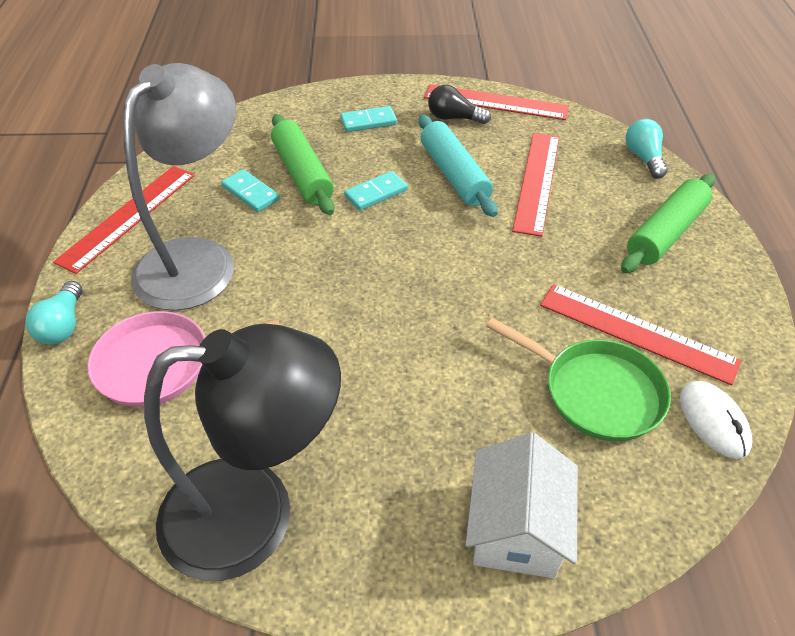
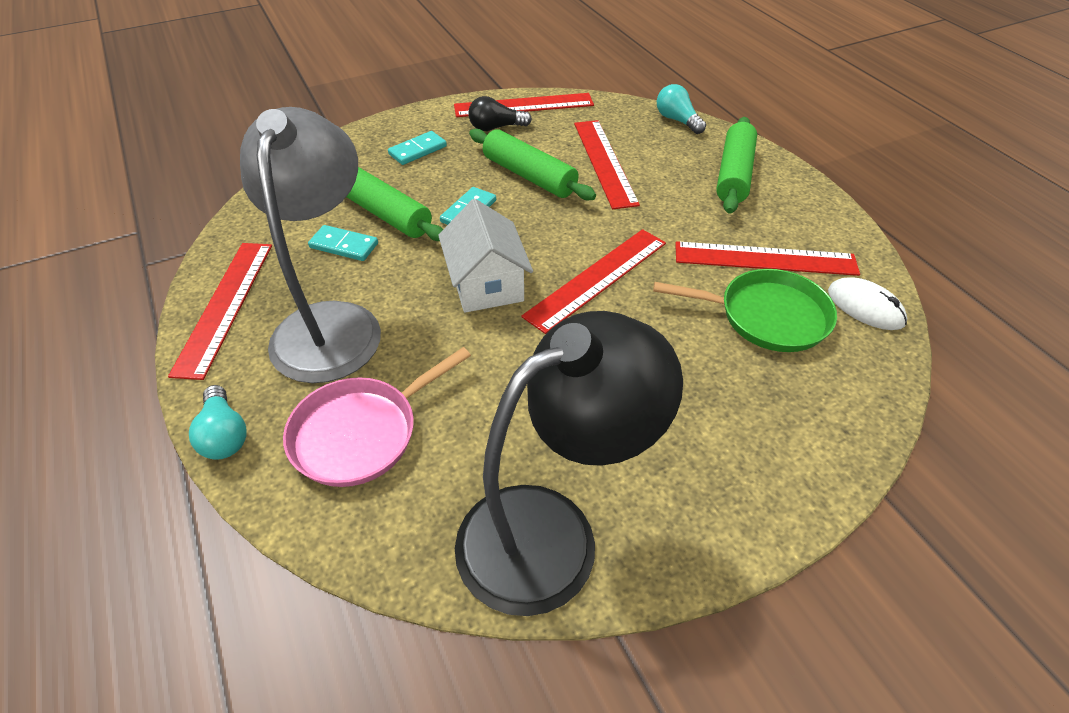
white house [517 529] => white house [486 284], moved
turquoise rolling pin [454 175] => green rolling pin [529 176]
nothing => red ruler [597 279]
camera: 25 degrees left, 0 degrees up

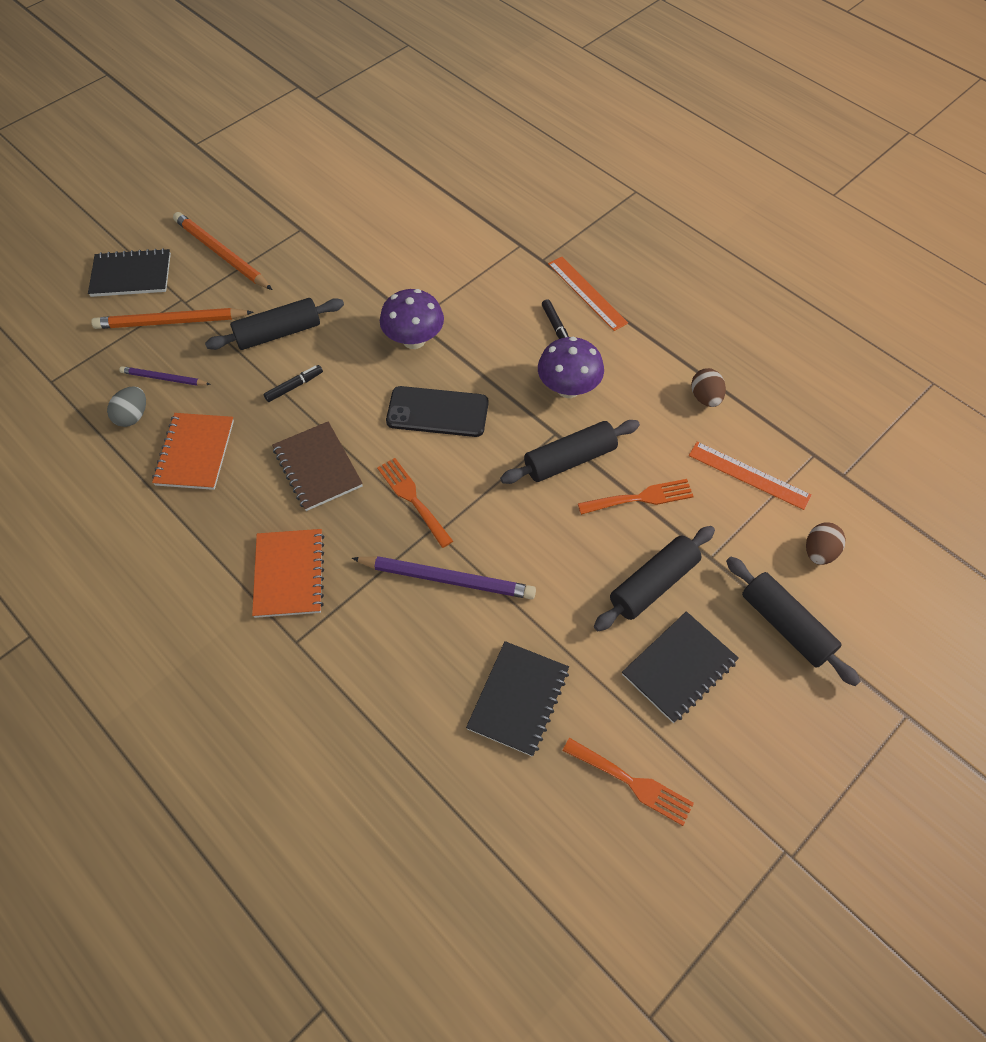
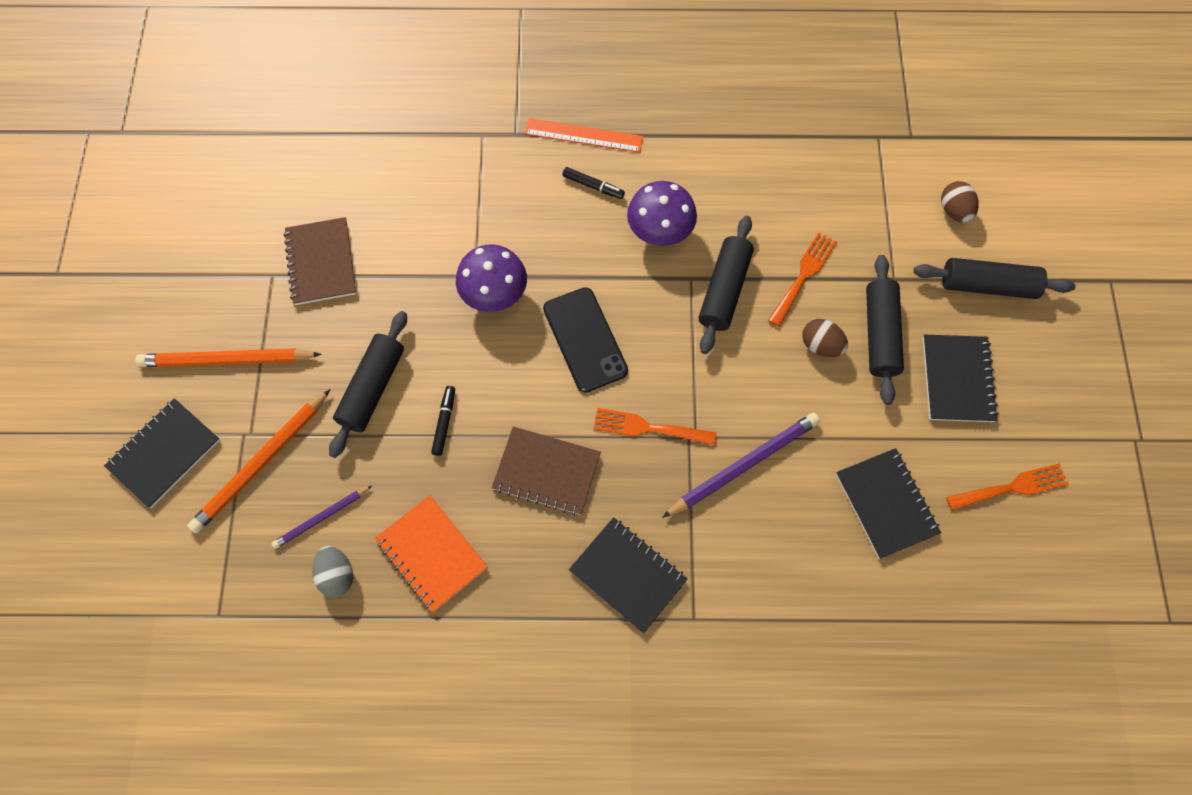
nothing => brown notebook [321 263]
black phone [437 412] => black phone [585 340], 75 degrees counterclockwise
orange notebook [289 574] => black notebook [628 575]
brown egg [705 398] => brown egg [820 345], moved
orange ruler [749 475] => nothing
camera: 45 degrees left, 10 degrees up

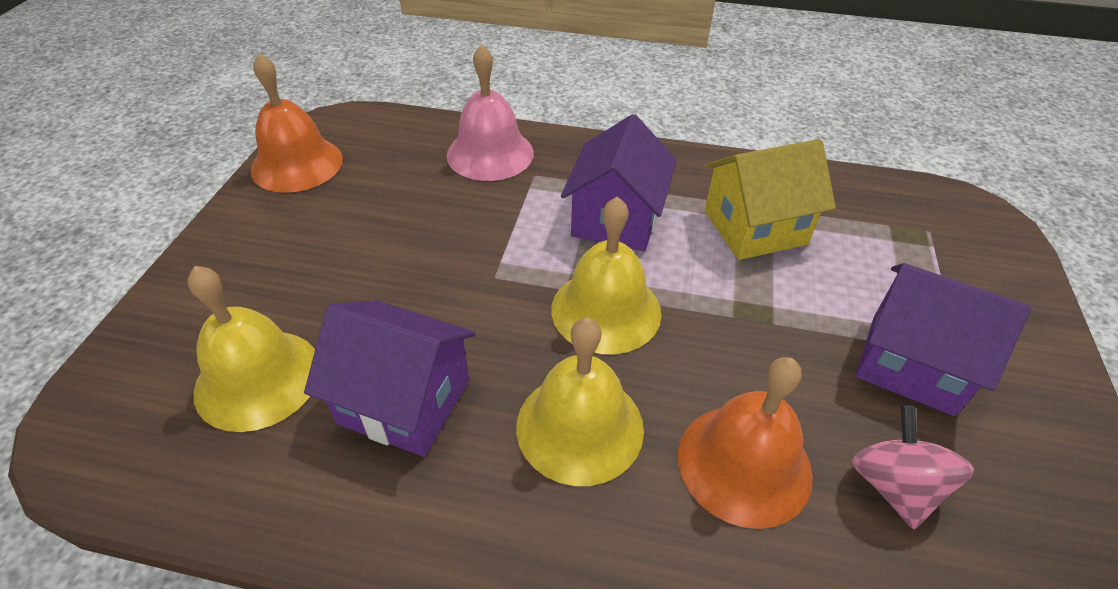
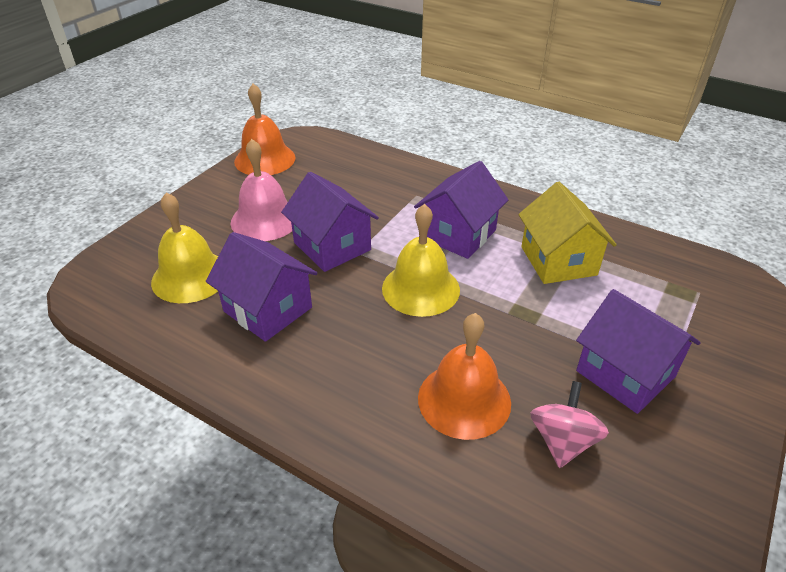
pink bell [490 153] => pink bell [265 220], moved
nothing => purple house [332 246]
yellow house [754 228] => yellow house [558 261], 75 degrees clockwise
yellow bell [579 426] => nothing
camera: 20 degrees right, 5 degrees down

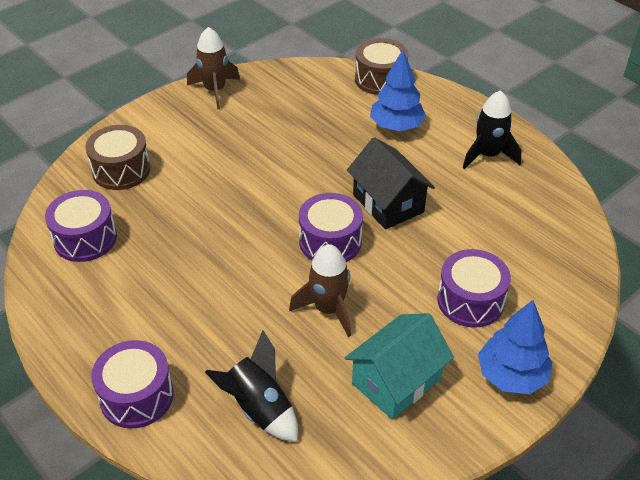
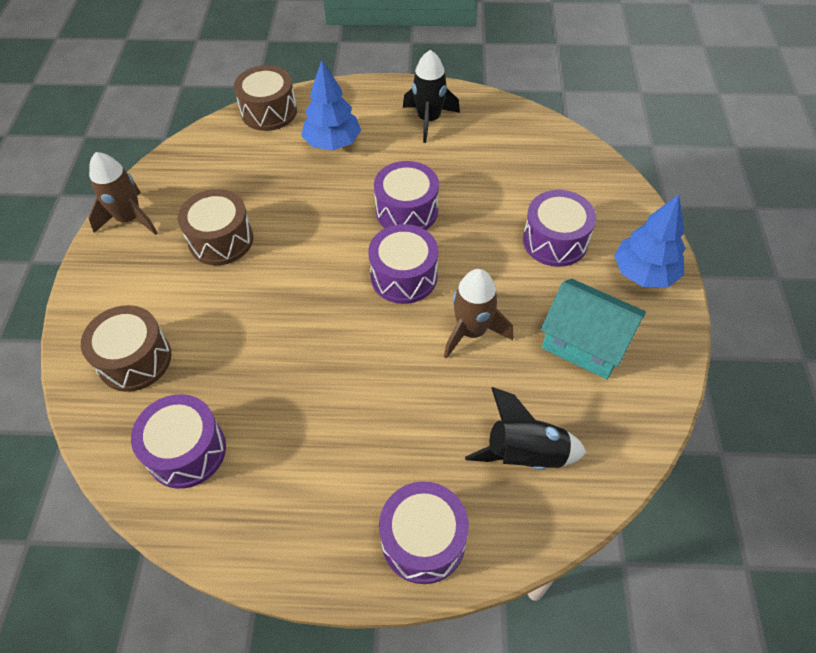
nothing => brown drum [221 240]
black house [388 203] => purple drum [406 211]
turquoise house [396 381] => turquoise house [585 343], 60 degrees counterclockwise
camera: 45 degrees left, 10 degrees up

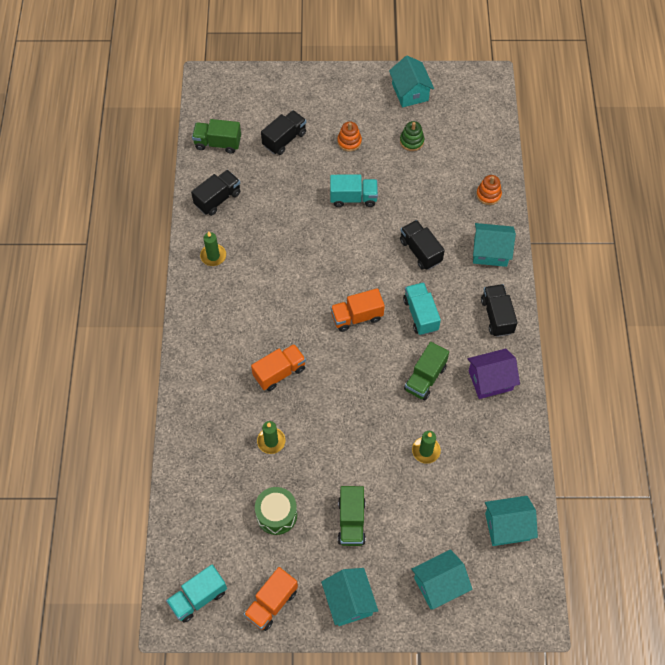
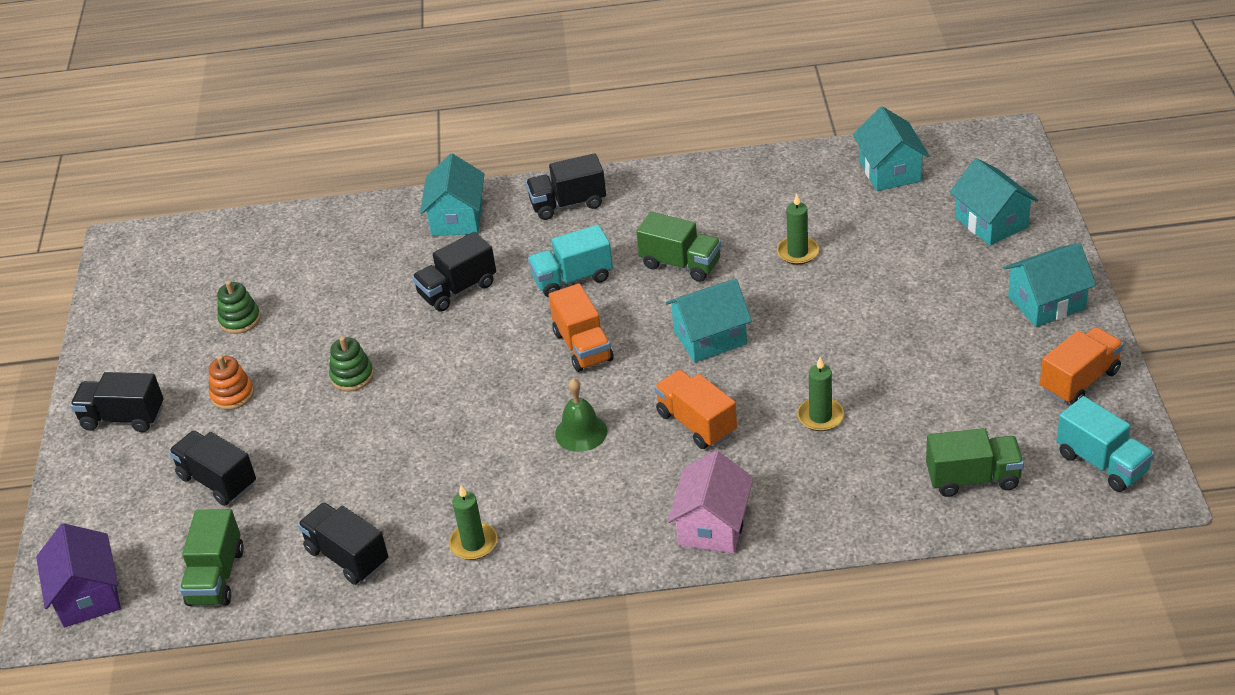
purple house [490 380] => purple house [88 595], moved
nothing => black truck [123 418]
turquoise truck [353 198] => green stacking toy [352 376]
nothing => green bell [581 432]
turquoise house [410 92] => turquoise house [710 338], moved
nothing => pink house [712 525]
green truck [351 521] => green truck [973 478], moved
orange truck [271 603] => orange truck [1079 380], 75 degrees counterclockwise
green drum [276 514] => nothing
orange stacking toy [488 195] => nothing
camera: 90 degrees left, 20 degrees down

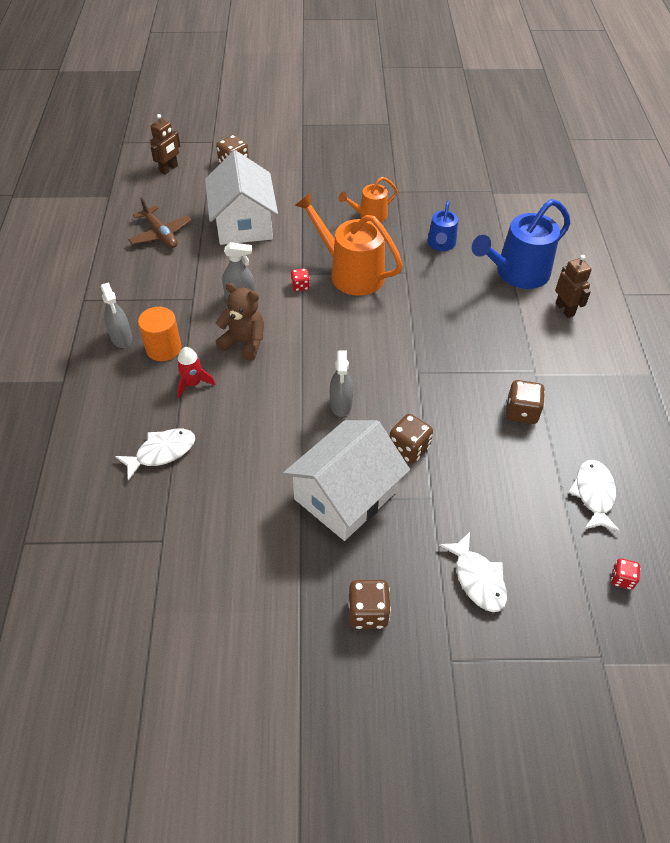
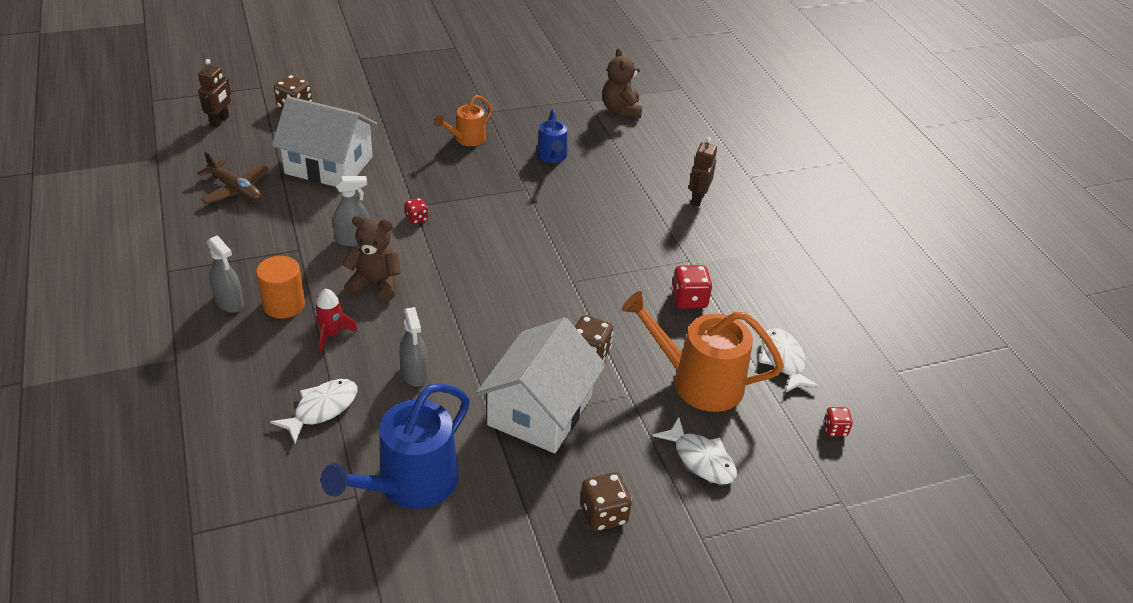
white house [243 223] => white house [329 165], 45 degrees counterclockwise
blue watering can [517 273] => blue watering can [410 483], moved
grey spray bottle [341 404] => grey spray bottle [414 374], moved
nothing => brown teddy bear [621 110]
orange watering can [351 273] => orange watering can [698 382], moved
brown dice [521 412] => red dice [689 300]
brown robot [565 309] => brown robot [697 199], 120 degrees counterclockwise
camera: 20 degrees left, 10 degrees down

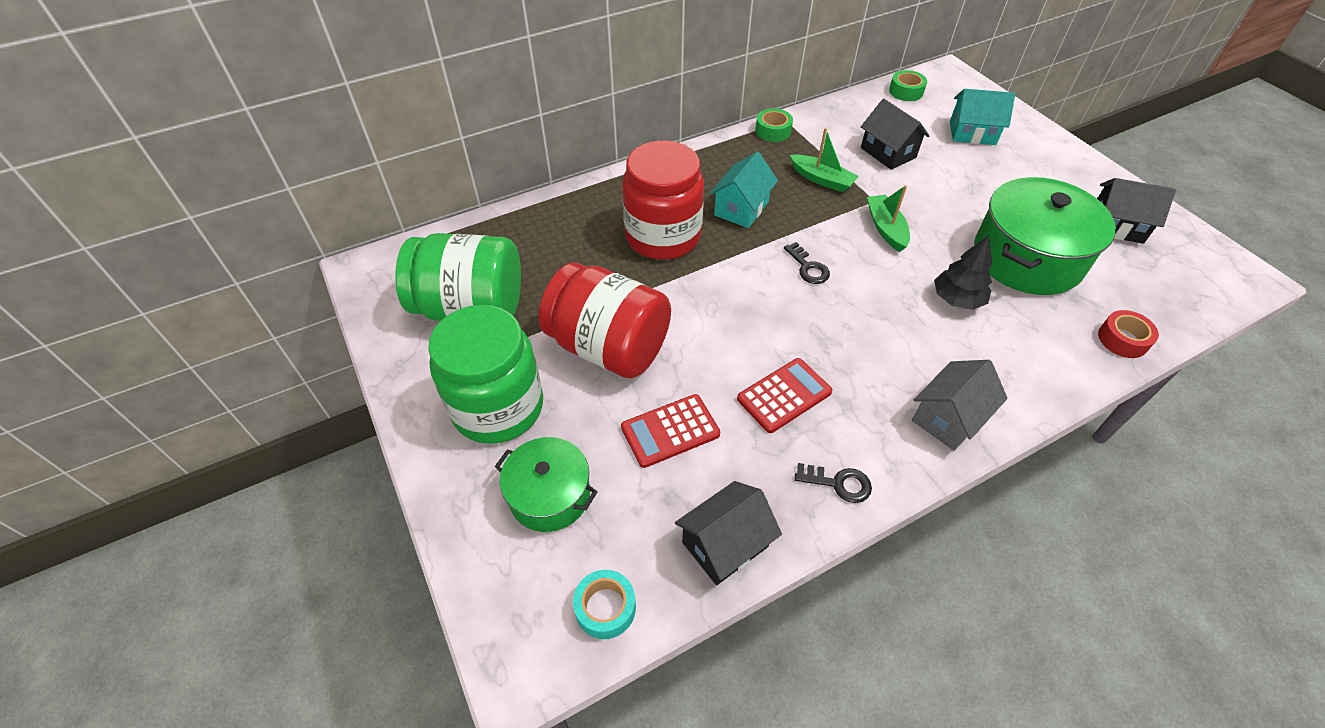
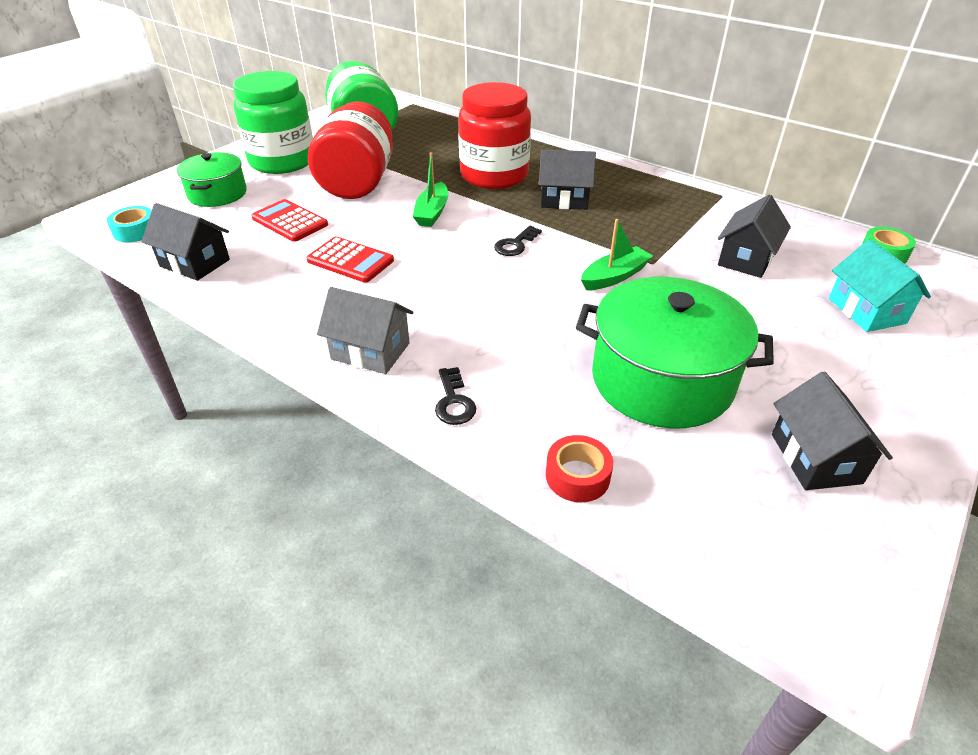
green boat [822 179] => green boat [432 212], moved
black key [838 483] => black key [454 401], moved
turquoise house [741 208] => black house [564 199]
green tape [773 131] => nothing
black tree [957 299] => nothing
camera: 65 degrees right, 10 degrees down

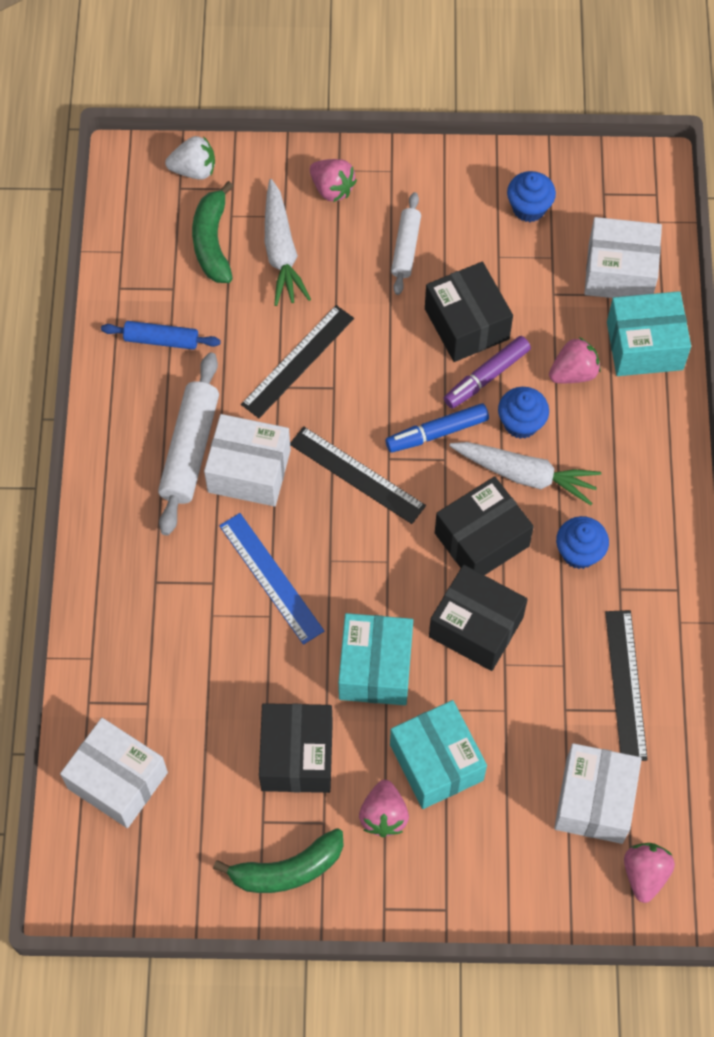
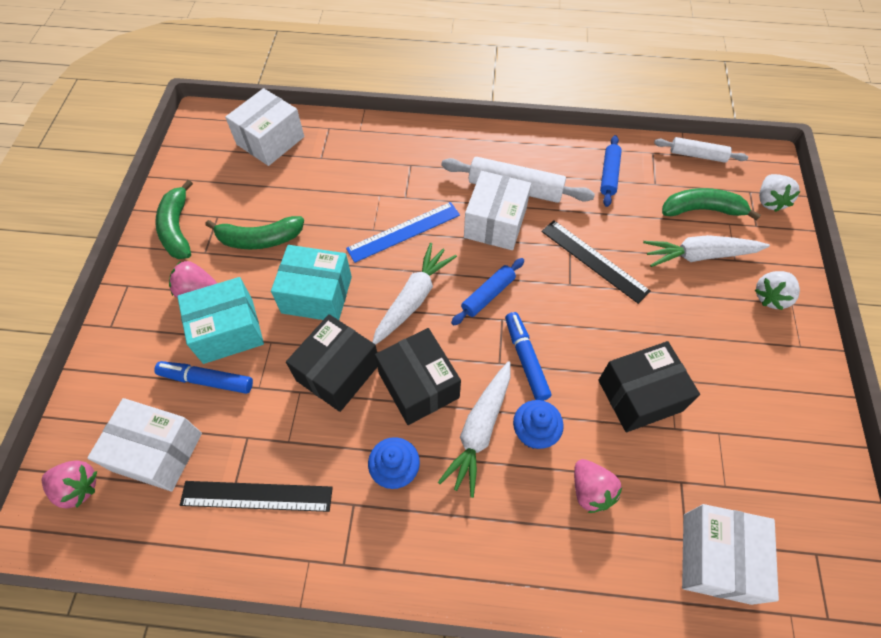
nothing => blue marker [207 380]
black box [297 756] => green banana [259 239]
nothing => white carrot [413 299]
black ruler [357 474] => blue rolling pin [488 295]
white rolling pin [405 248] => white rolling pin [697 155], moved
pink strawberry [332 189] => white strawberry [770 297]
purple marker [486 376] => nothing
blue cupcake [529 208] => nothing
turquoise box [644 346] => nothing
camera: 95 degrees right, 5 degrees down

